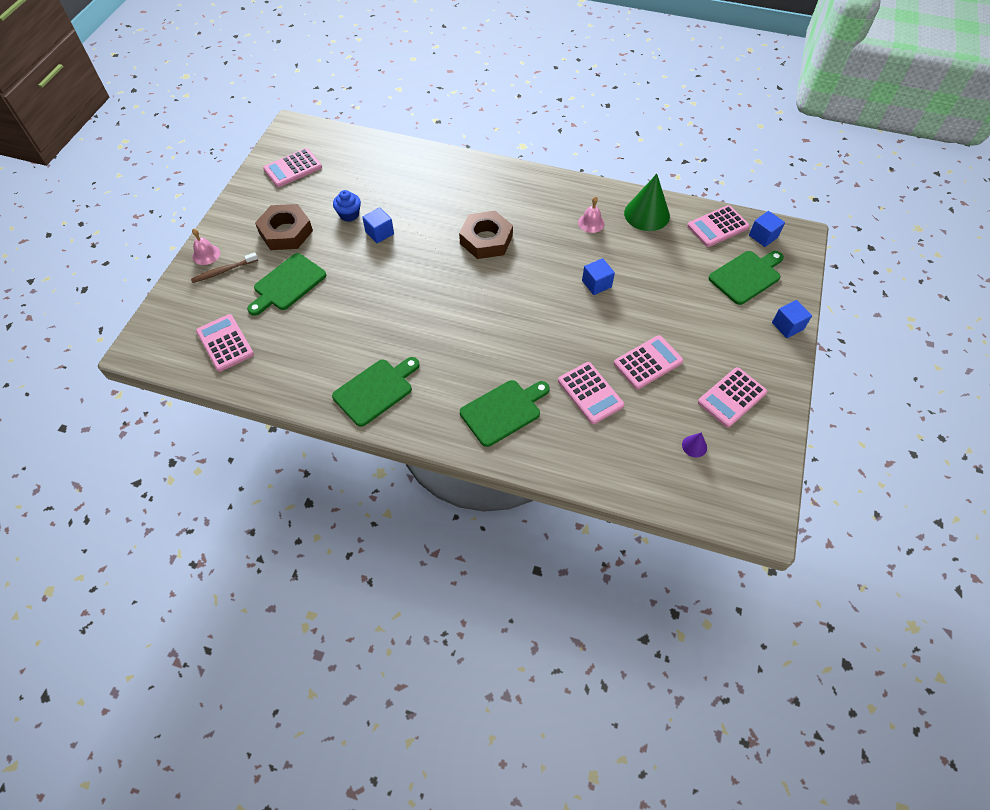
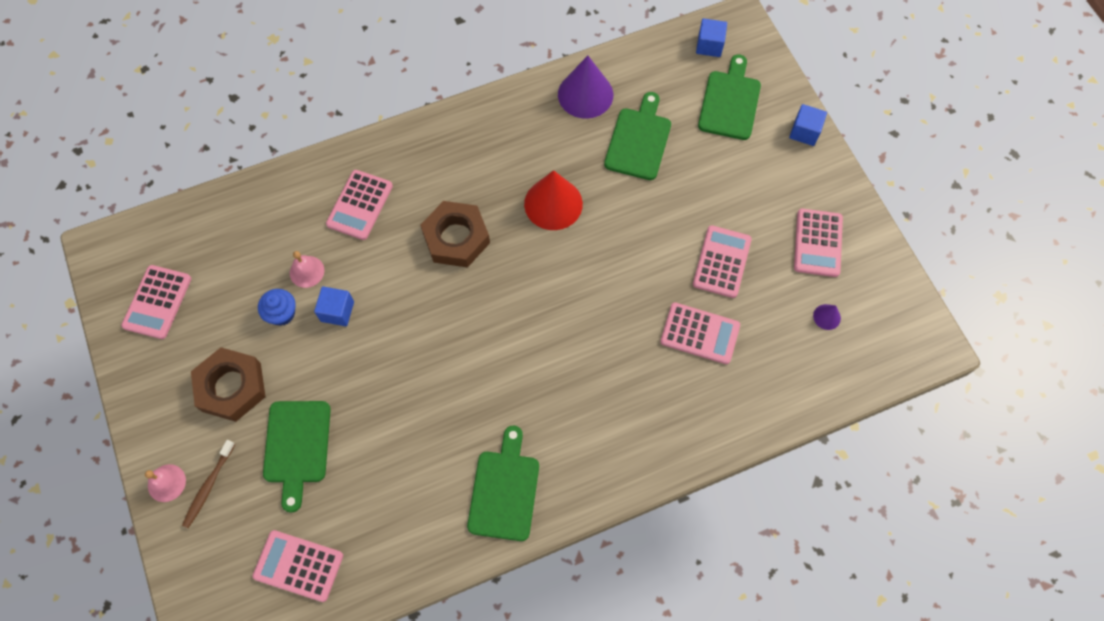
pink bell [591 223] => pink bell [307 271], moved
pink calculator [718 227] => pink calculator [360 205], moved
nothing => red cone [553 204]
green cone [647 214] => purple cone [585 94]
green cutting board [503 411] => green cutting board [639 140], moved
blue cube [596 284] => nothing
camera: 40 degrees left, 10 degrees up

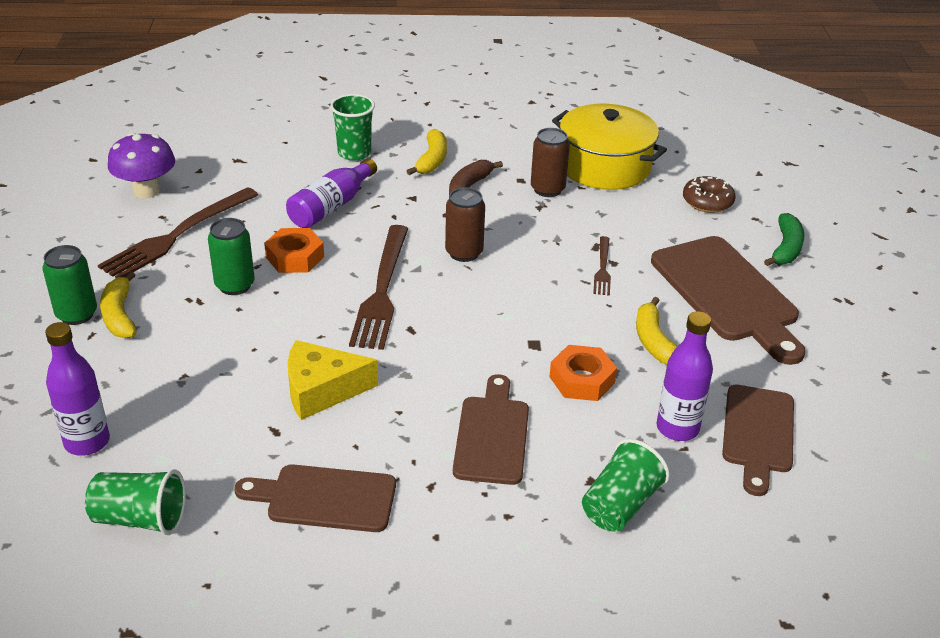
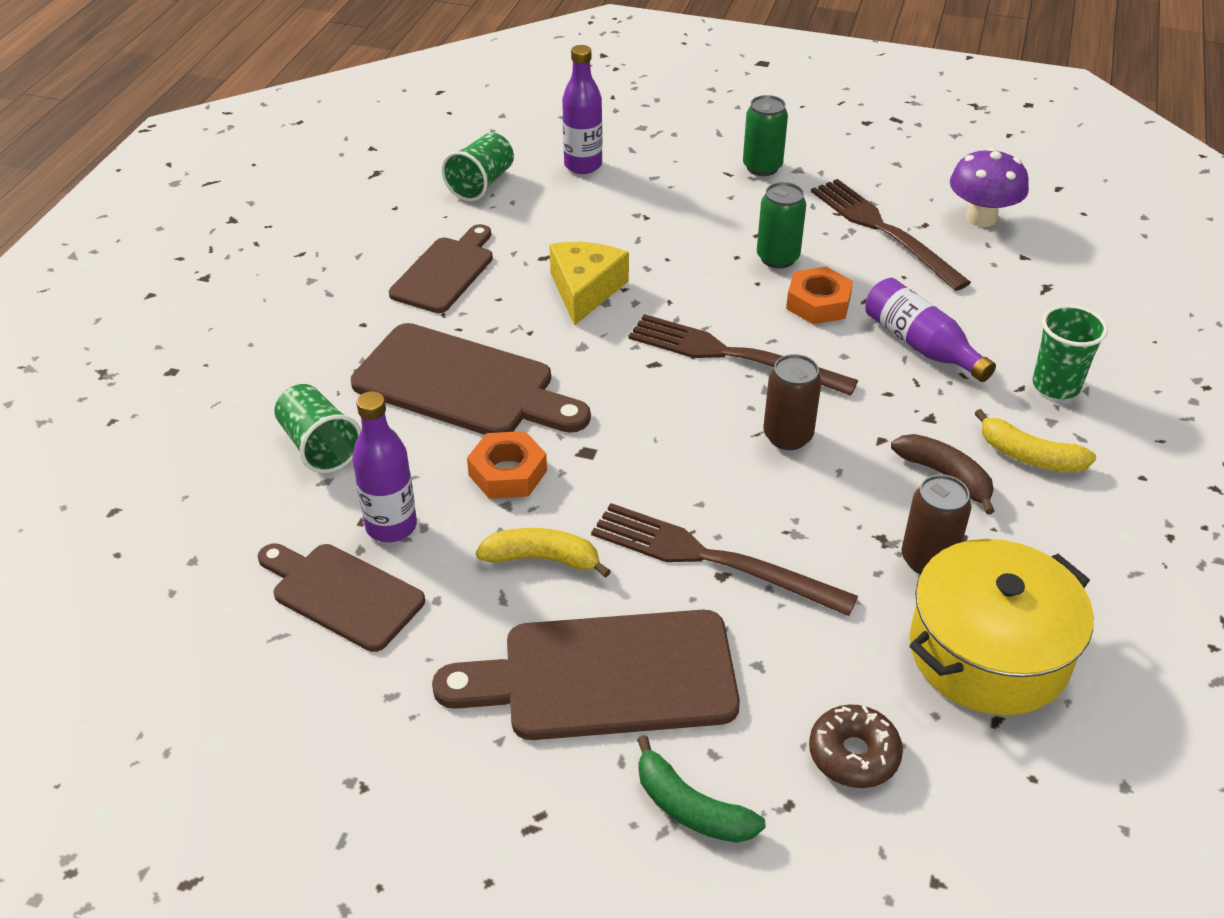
brown cutting board [492 435] => brown cutting board [462 384], x1.54
brown fork [602 268] => brown fork [712 559], x2.00
yellow banana [119 315] => nothing
camera: 110 degrees right, 5 degrees up

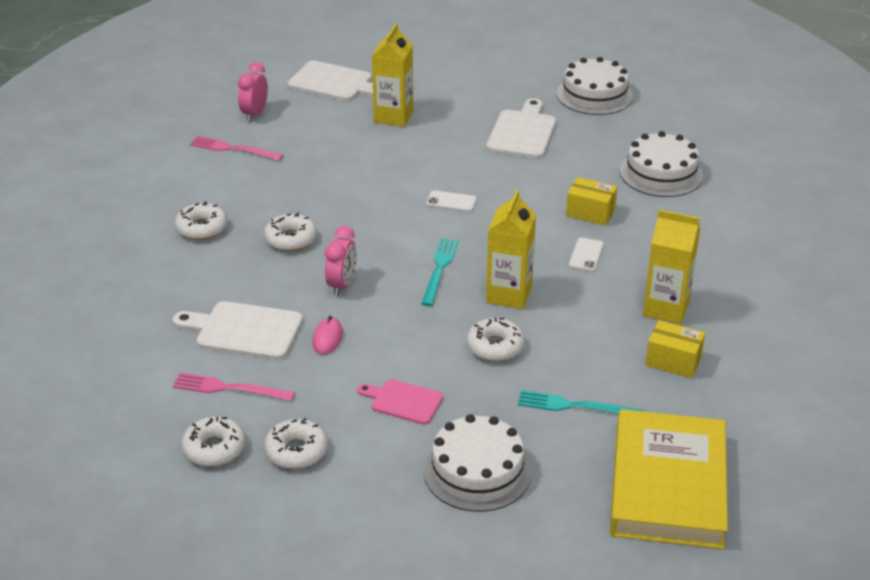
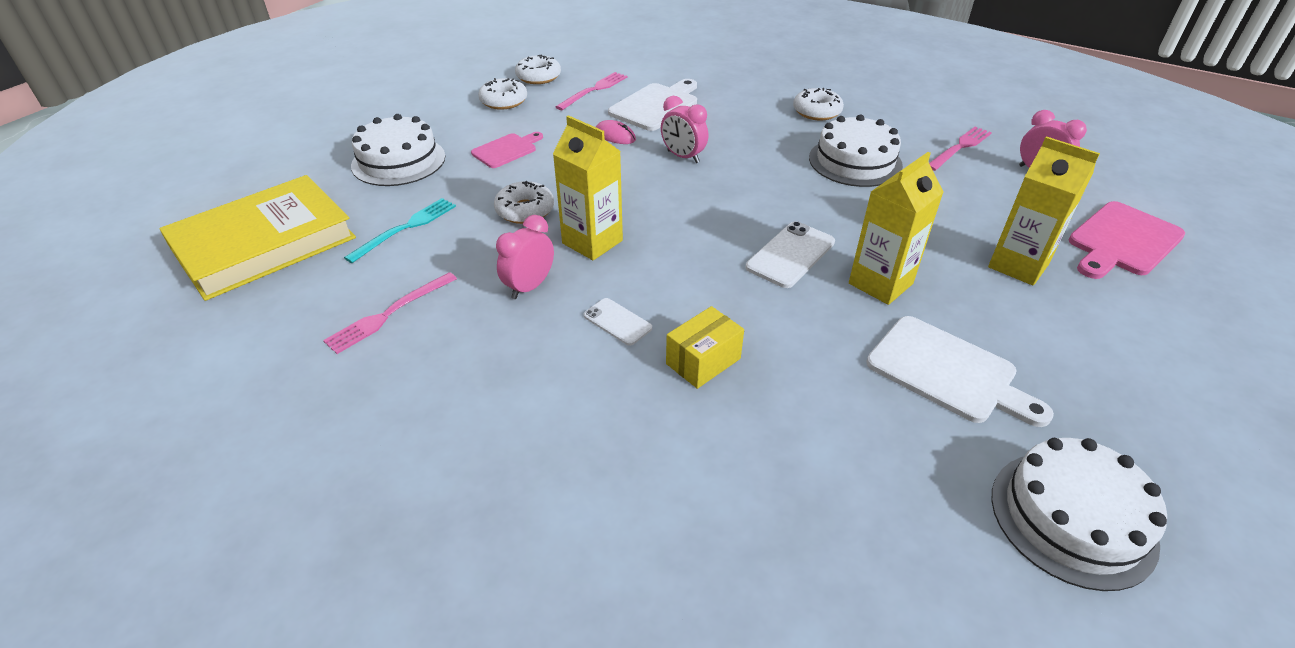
yellow book [668 485] => yellow book [264 243], 75 degrees counterclockwise
yellow box [673 361] => pink fork [389 314]
nothing => pink clock [529 287]
white phone [451 201] => white phone [790 255], x1.61
white cake [661 173] => white cake [855 161], moved
yellow carton [666 309] => yellow carton [880 283], moved
white cutting board [334 83] => pink cutting board [1122 241]
white donut [291 239] => nothing
turquoise fork [439 269] => nothing
camera: 115 degrees right, 5 degrees up

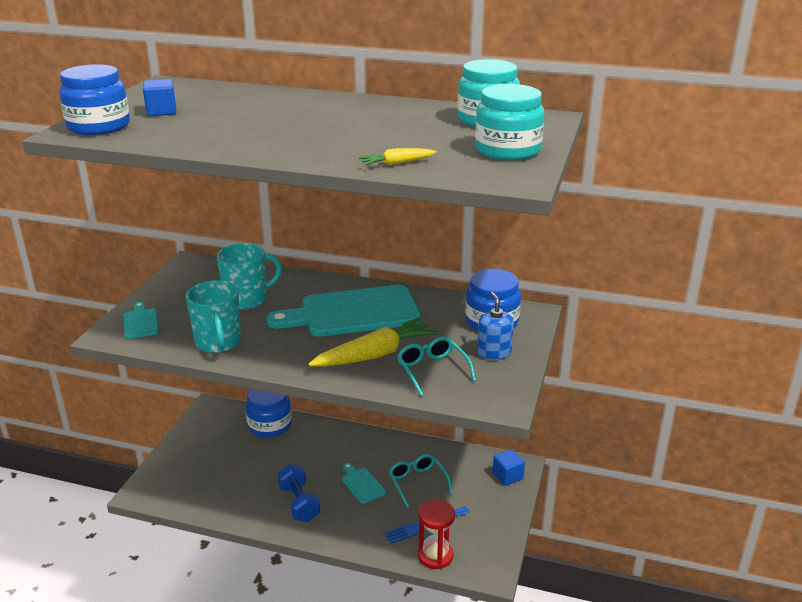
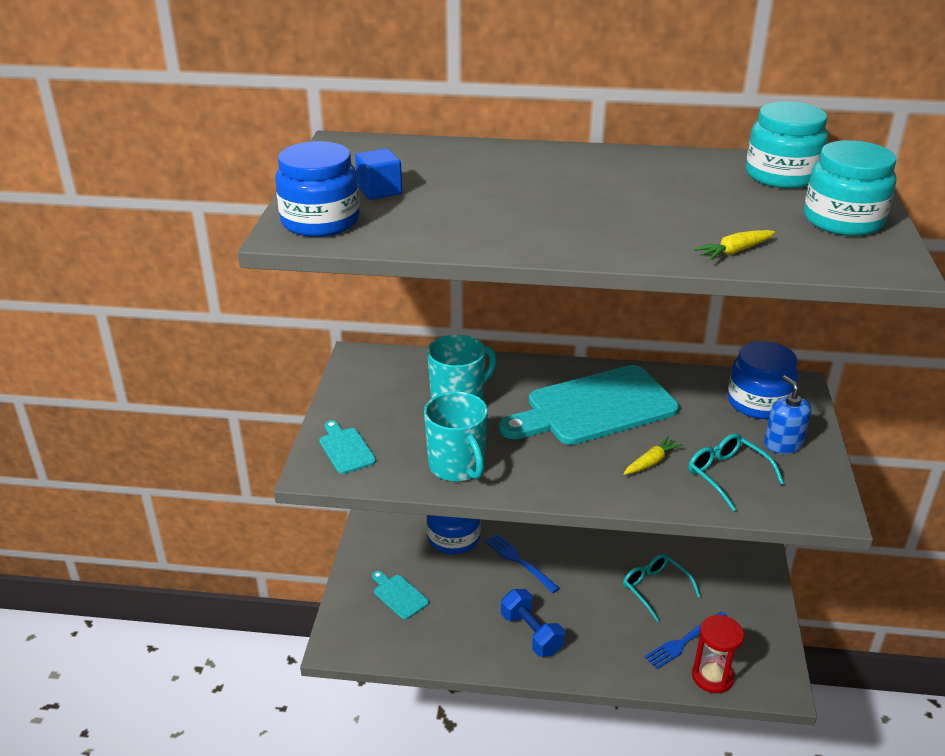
turquoise cutting board [362 484] => turquoise cutting board [399 595], moved
nothing => blue fork [519 561]
yellow carrot [375 355] => yellow carrot [651 462], x0.48
blue cube [507 476] => nothing
camera: 10 degrees left, 5 degrees up

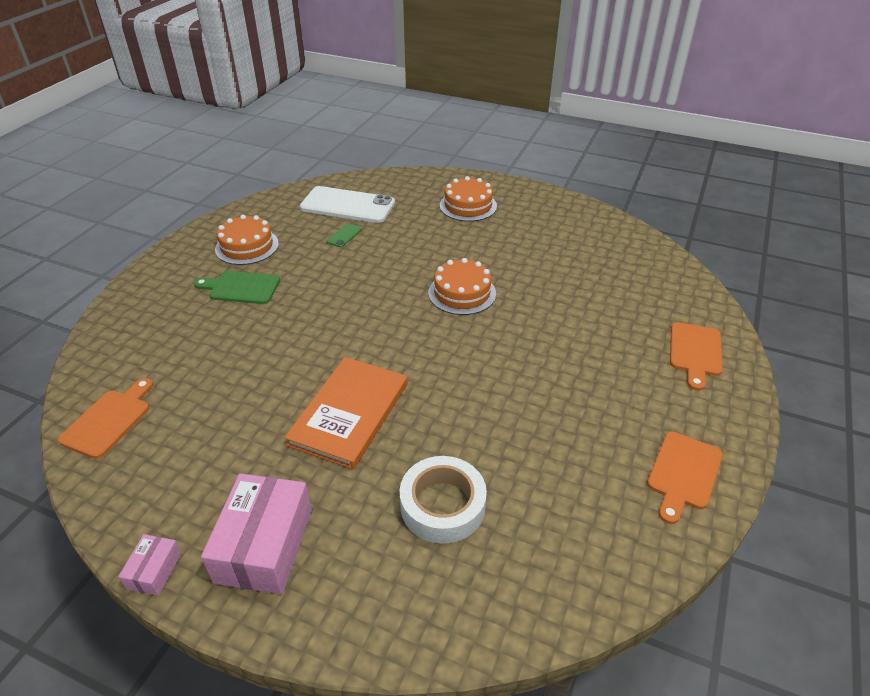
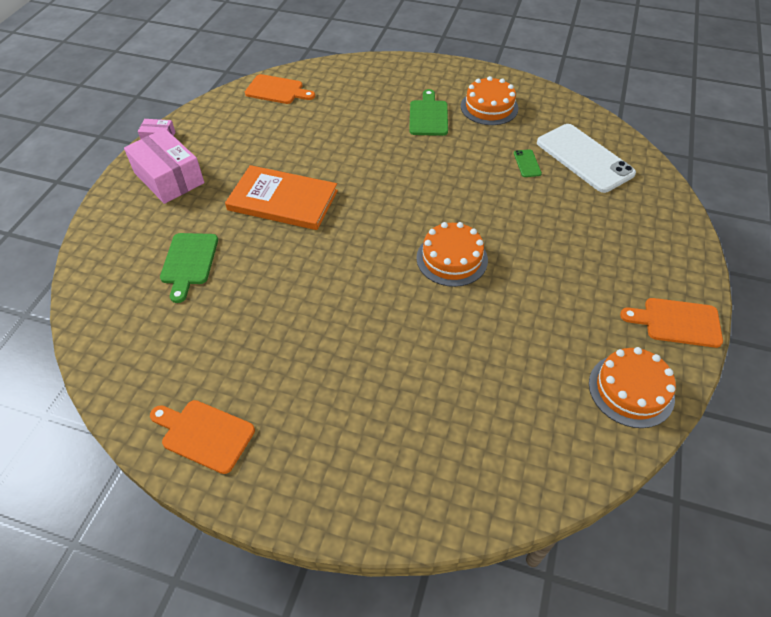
pink box [264 545] => pink box [169 178], 45 degrees clockwise
white tape [442 505] => green cutting board [189 262]
green phone [344 235] => green phone [527 163], 60 degrees clockwise
white phone [347 205] => white phone [584 158], 45 degrees counterclockwise
orange cake [468 206] => orange cake [631 390], moved
orange cutting board [695 352] => orange cutting board [677 322], moved
camera: 85 degrees right, 10 degrees up

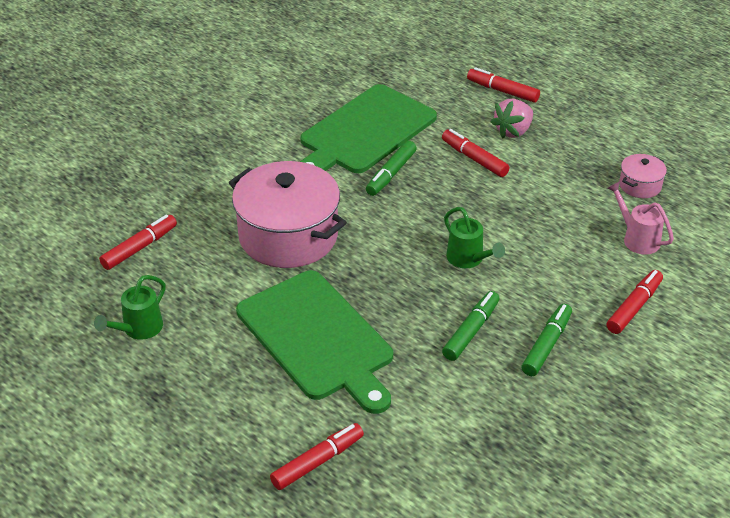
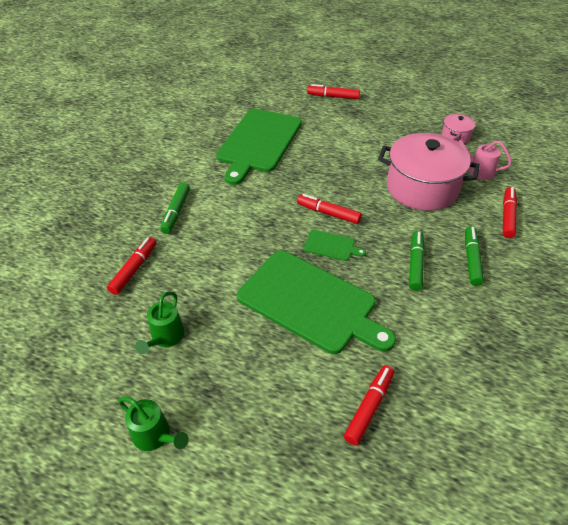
green watering can [468 259] => green watering can [155 436], moved
green marker [391 174] => green marker [176 212], moved
red marker [474 159] => red marker [328 213], moved
nothing => green cutting board [331 246]
pink pot [288 236] => pink pot [422 188], moved
pink strawberry [513 131] => nothing
camera: 20 degrees left, 5 degrees up

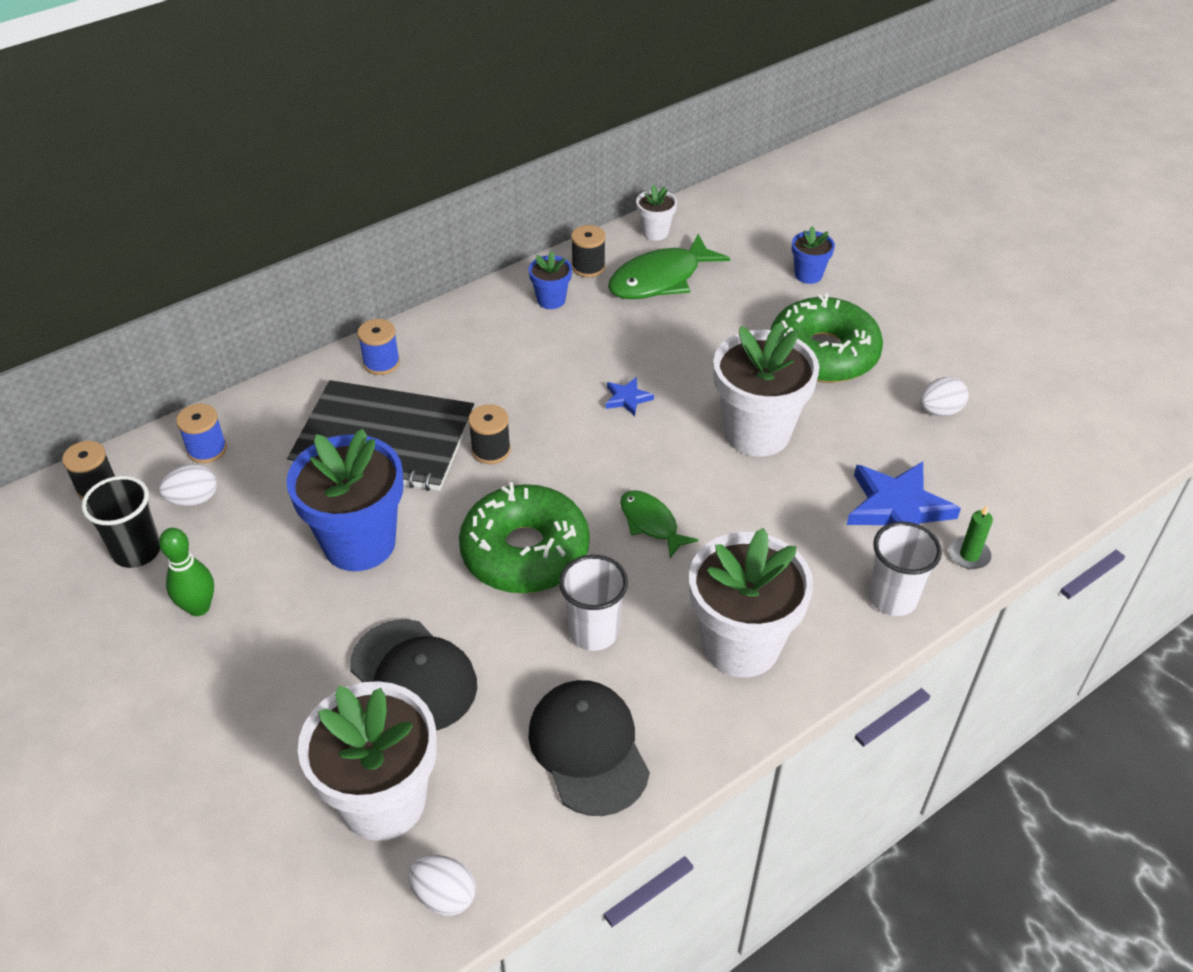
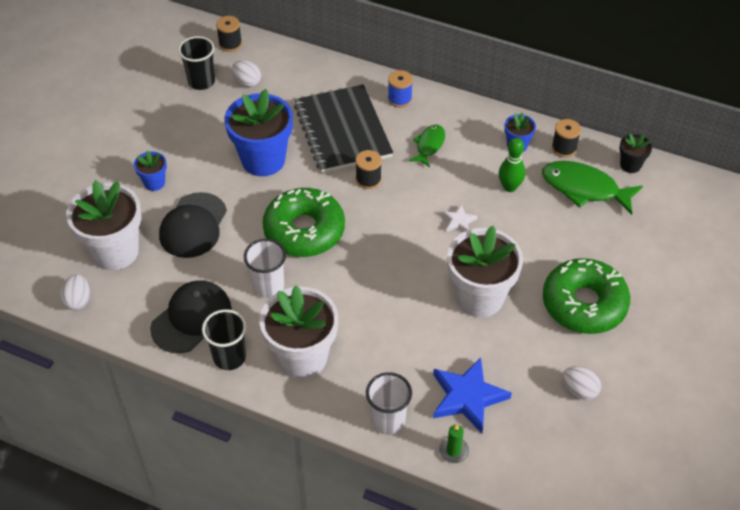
blue flower pot [808 275] => blue flower pot [154 183], moved
nothing => black cup [229 357]
green fish [651 523] => green fish [429 145], moved
blue star [627 398] => white star [459 221]
green bowling pin [199 607] => green bowling pin [509 187], moved
white flower pot [655 232] => black flower pot [630 165]
blue spool [207 449] => nothing
camera: 60 degrees right, 5 degrees up

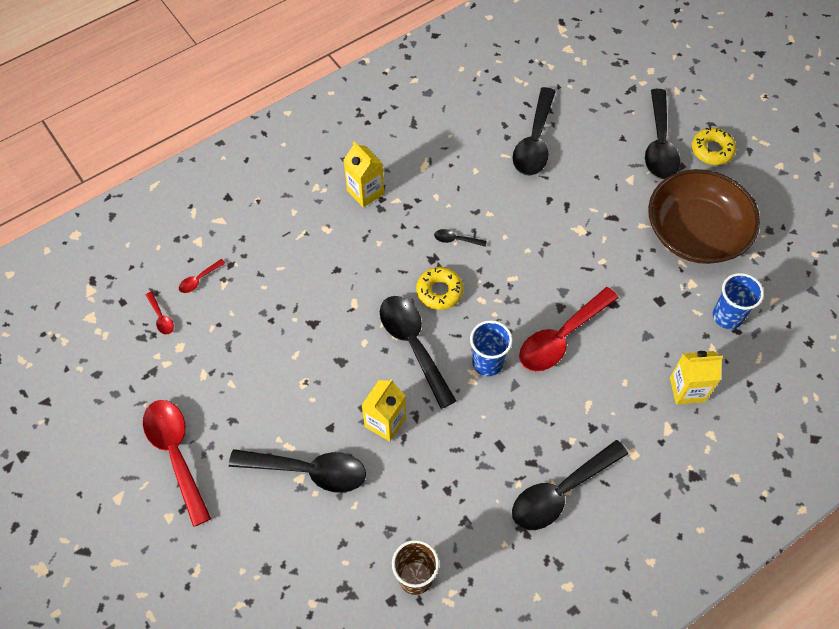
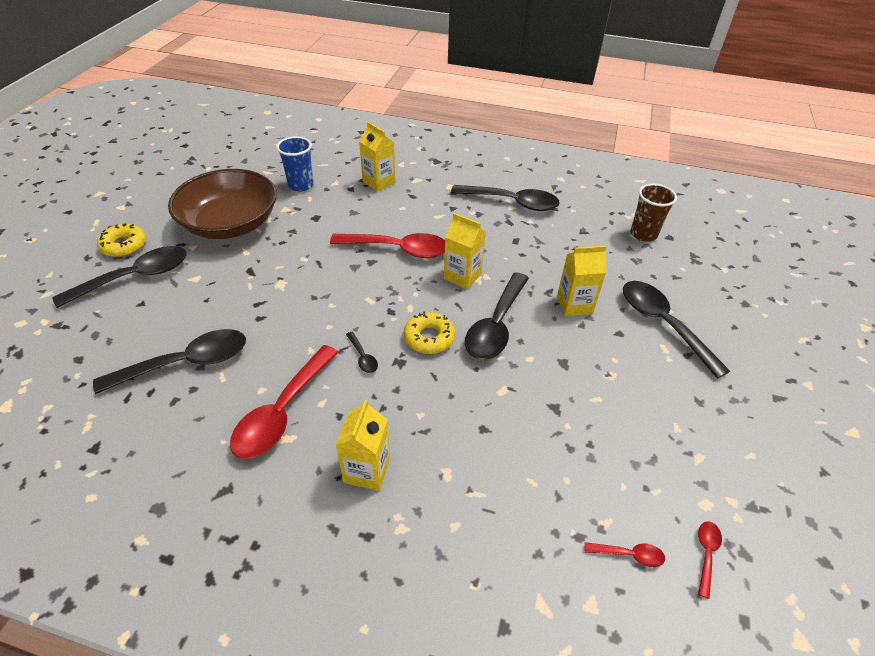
red spoon [176 454] => red spoon [282 412], moved
blue cup [487 363] => yellow carton [462 276]
camera: 130 degrees left, 15 degrees down

